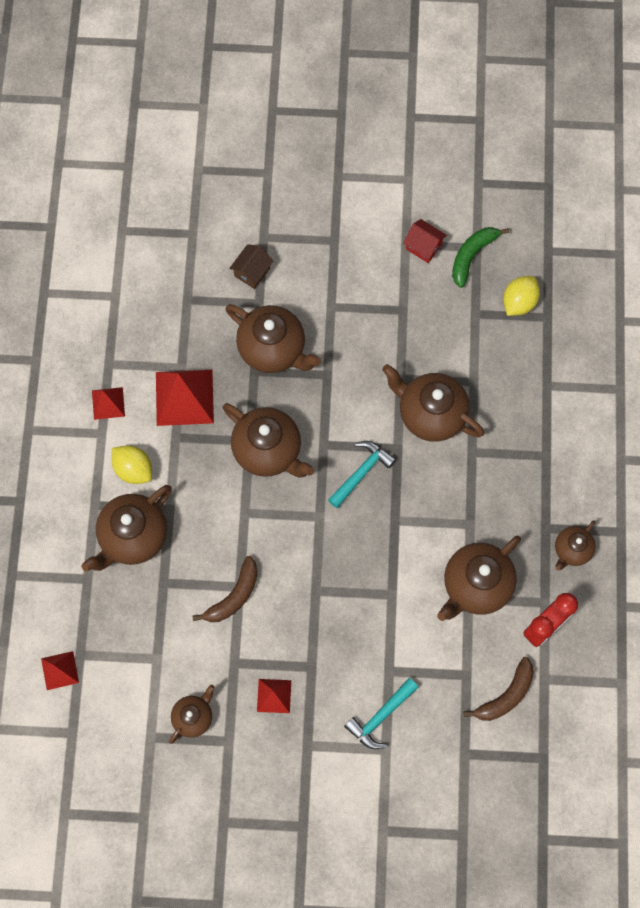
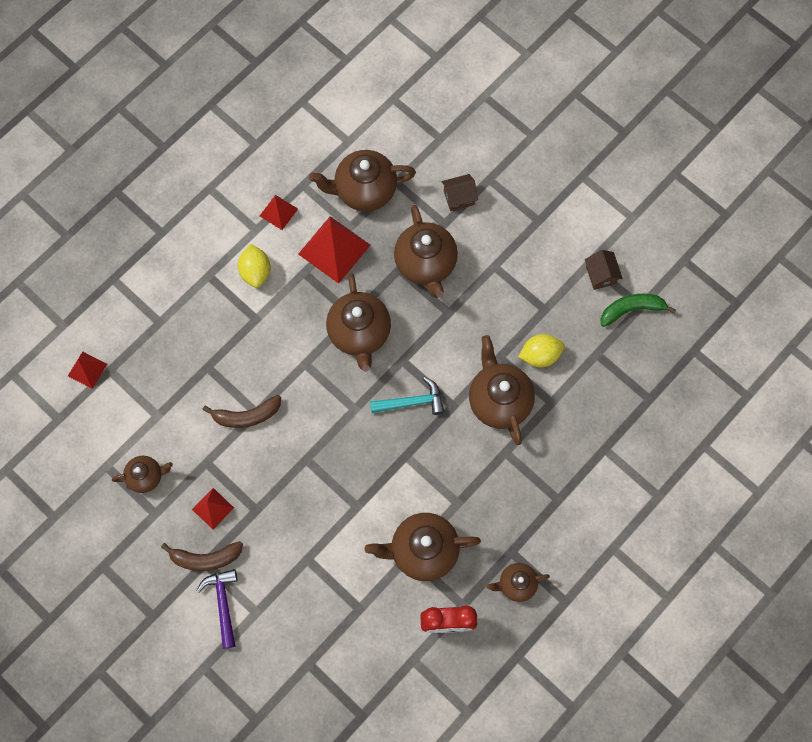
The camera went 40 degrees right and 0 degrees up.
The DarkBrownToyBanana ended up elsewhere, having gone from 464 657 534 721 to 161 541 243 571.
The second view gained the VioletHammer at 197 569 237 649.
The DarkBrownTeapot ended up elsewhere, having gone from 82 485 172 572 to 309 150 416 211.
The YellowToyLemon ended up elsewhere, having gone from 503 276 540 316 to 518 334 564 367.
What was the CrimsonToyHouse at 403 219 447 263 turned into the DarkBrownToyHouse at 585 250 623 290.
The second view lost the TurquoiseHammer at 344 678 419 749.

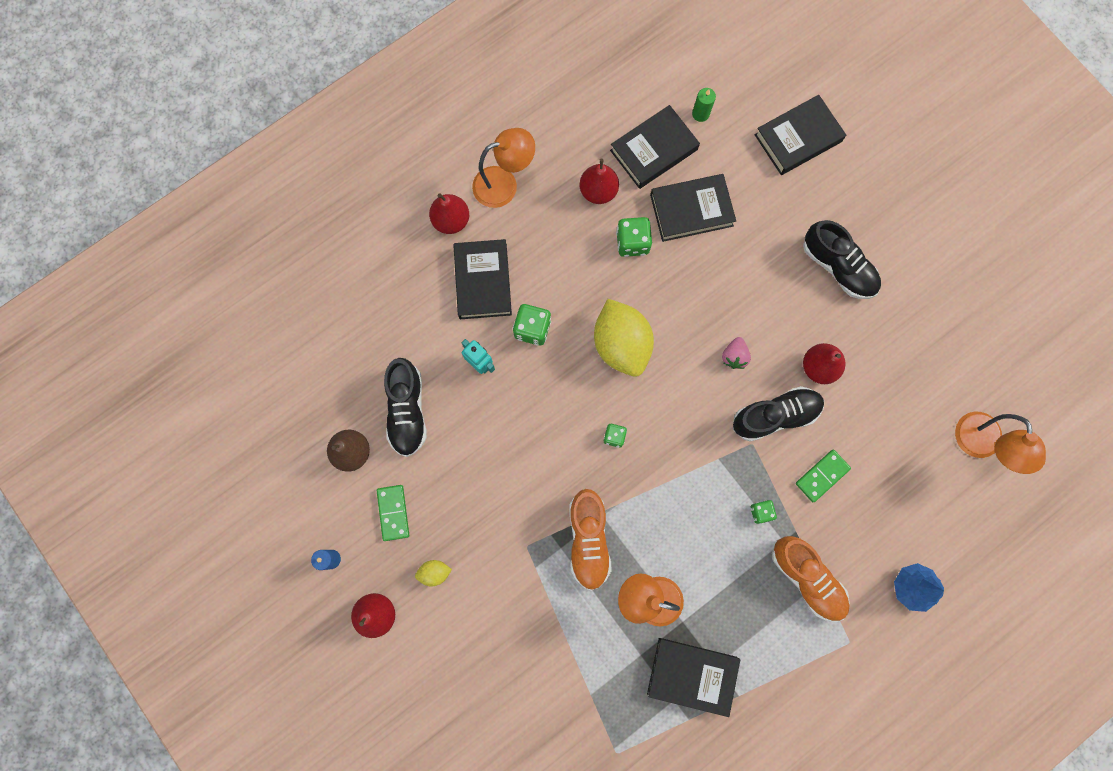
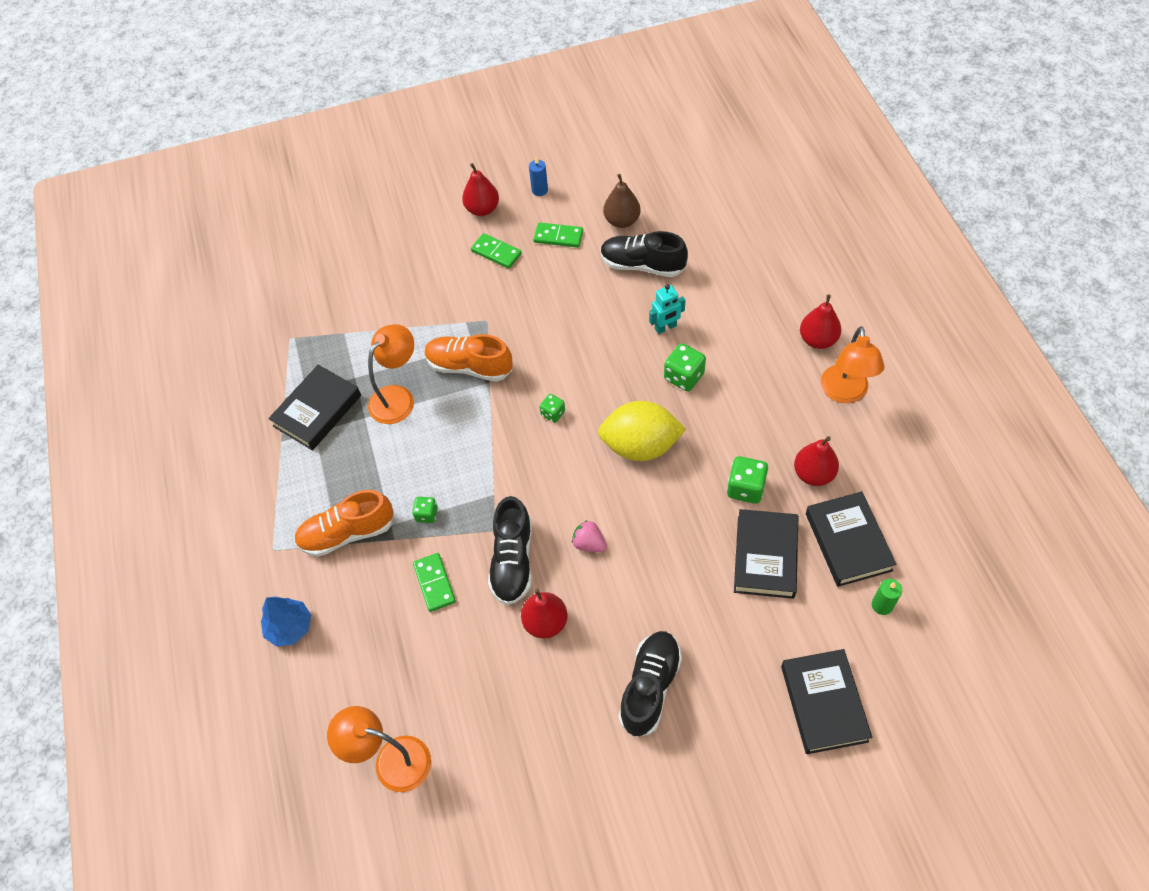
The camera went 115 degrees right and 20 degrees down.
Where the YellowToyLemon stood at 415 560 452 587, the LeafGreenDomino came to stand at 471 233 522 269.
The JetBlackShoe at 803 220 881 299 ended up facing another way, 135 degrees clockwise from before.
The second view lost the JetBlackHardback at 453 239 512 319.

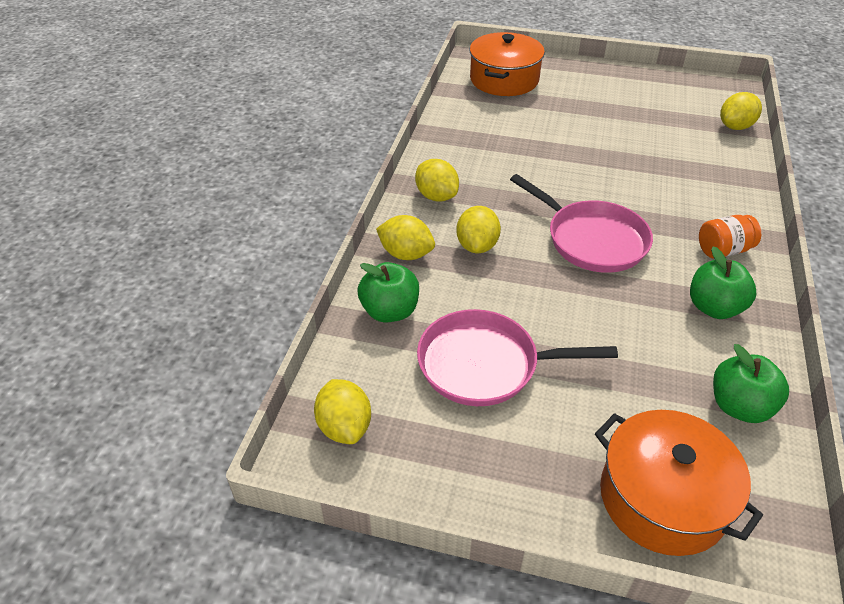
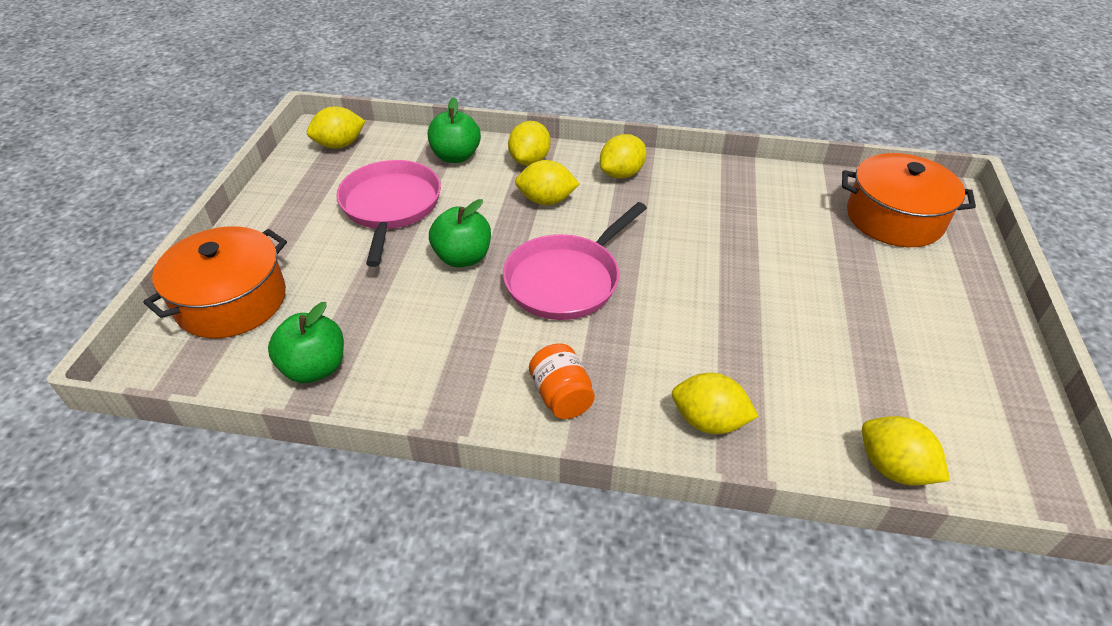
The camera went 85 degrees right and 0 degrees up.
The LeafGreenToyApple ended up elsewhere, having gone from 690 246 756 319 to 429 199 491 267.
The second view gained the YellowToyLemon at 672 373 759 434.

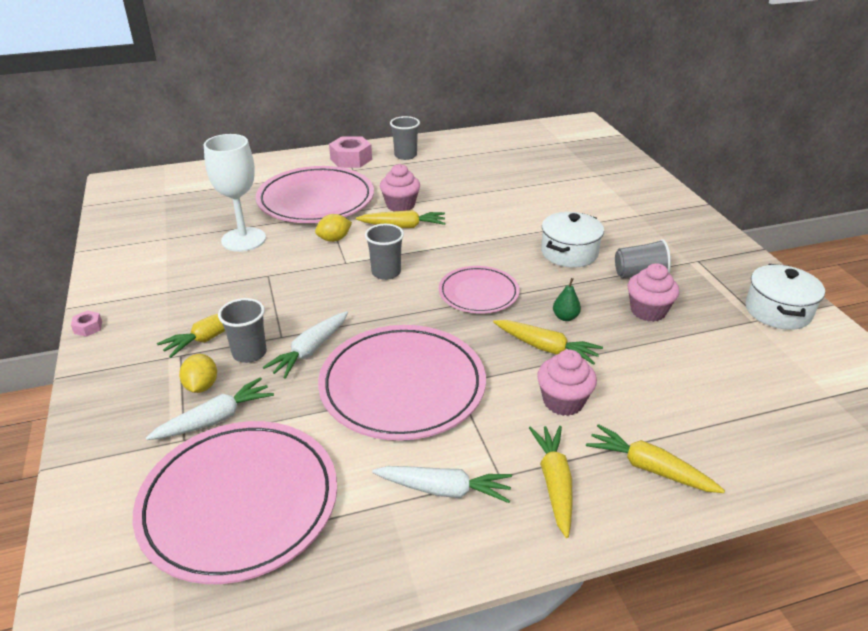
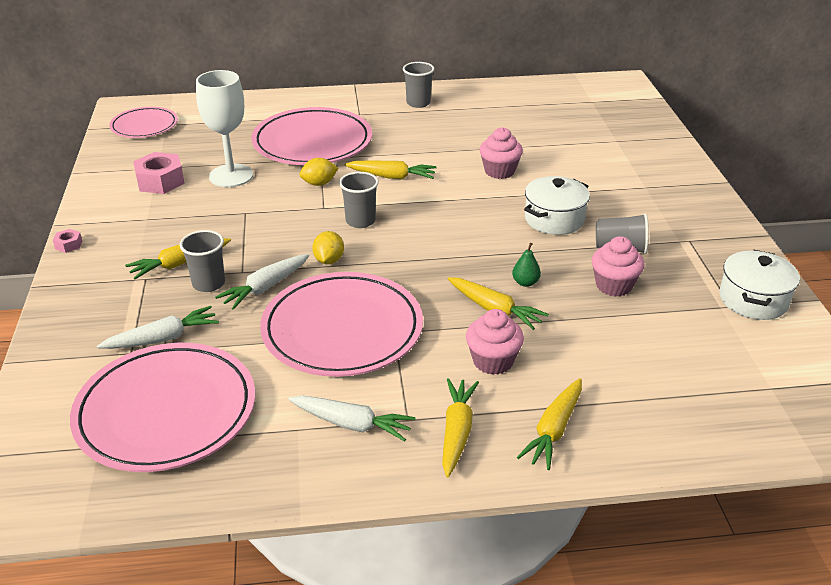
The camera went 10 degrees right and 0 degrees up.
The PinkFlatDish ended up elsewhere, having gone from 439 266 520 314 to 109 107 178 138.
The PinkHexNut ended up elsewhere, having gone from 329 136 372 168 to 133 152 185 194.
The YellowToyLemon ended up elsewhere, having gone from 179 354 217 393 to 312 231 344 264.
The PinkCupcake ended up elsewhere, having gone from 380 164 420 212 to 480 127 523 179.
The YellowToyCarrot at 586 424 725 493 ended up facing another way, 105 degrees counterclockwise from before.

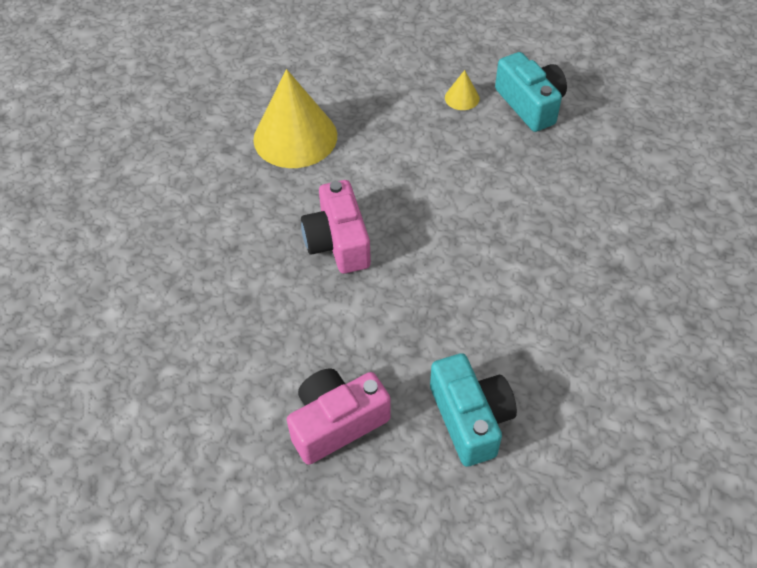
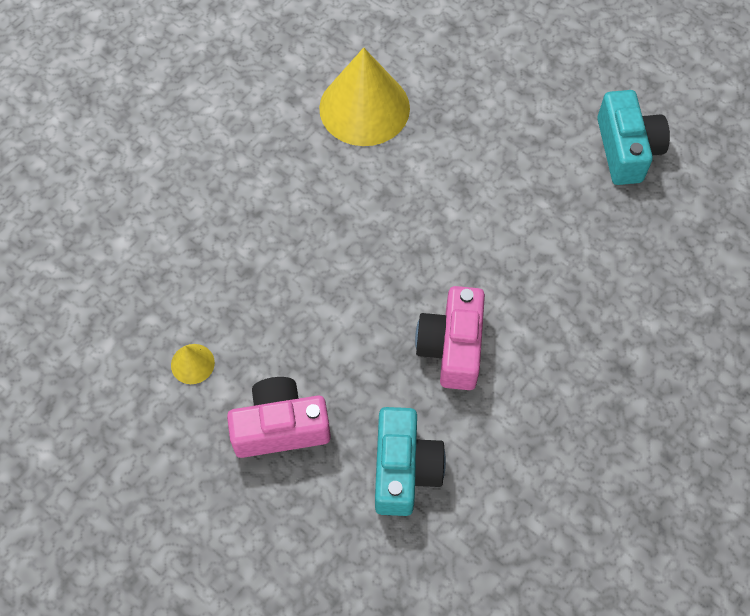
The camera went 20 degrees right and 10 degrees up.
The YellowConeShape ended up elsewhere, having gone from 445 70 480 110 to 171 344 215 384.
The PinkPhotoCamera ended up elsewhere, having gone from 301 180 371 274 to 415 286 485 390.

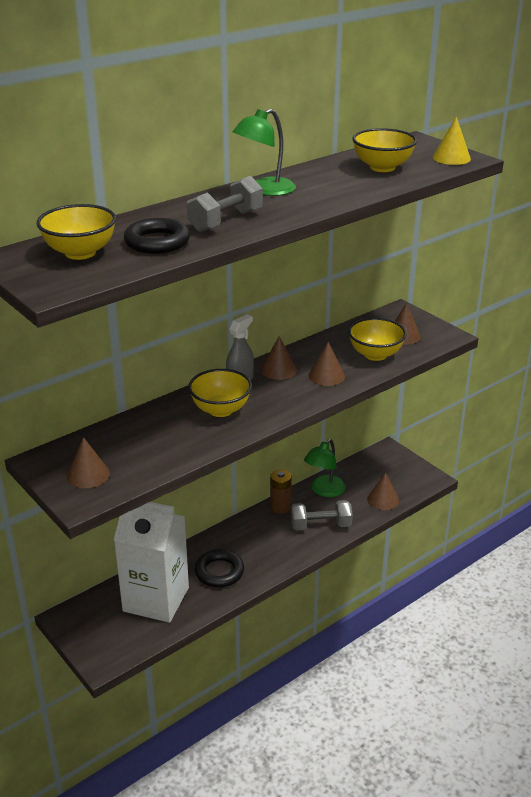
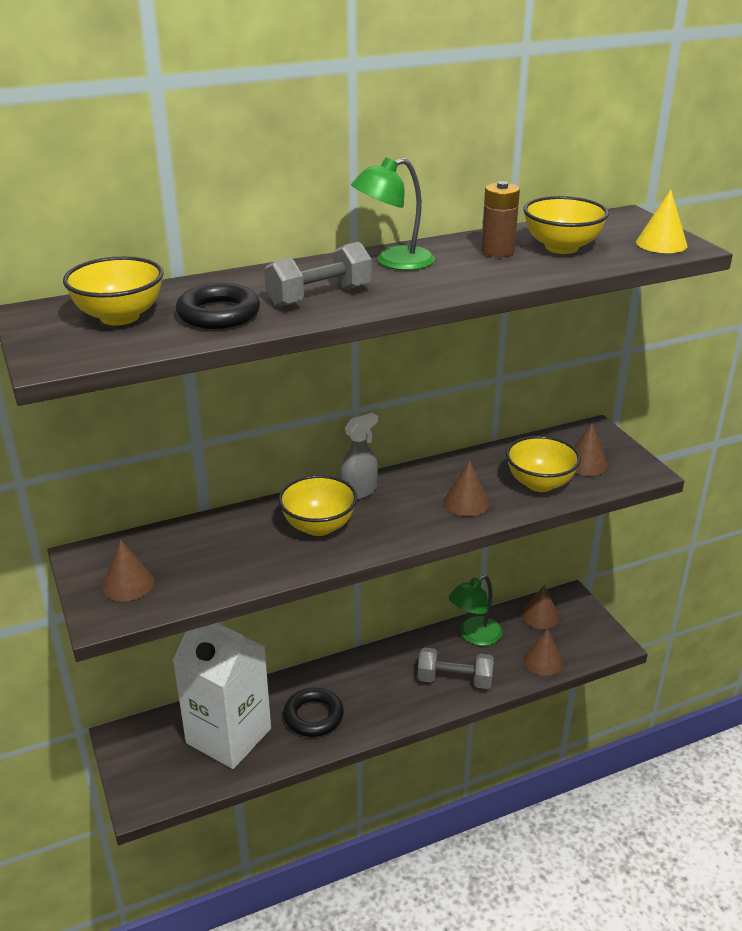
The camera went 15 degrees right and 0 degrees up.
The DarkBrownAaBattery ended up elsewhere, having gone from 270 469 292 514 to 481 181 520 257.
The DarkBrownConeShape ended up elsewhere, having gone from 261 336 297 380 to 521 584 559 629.

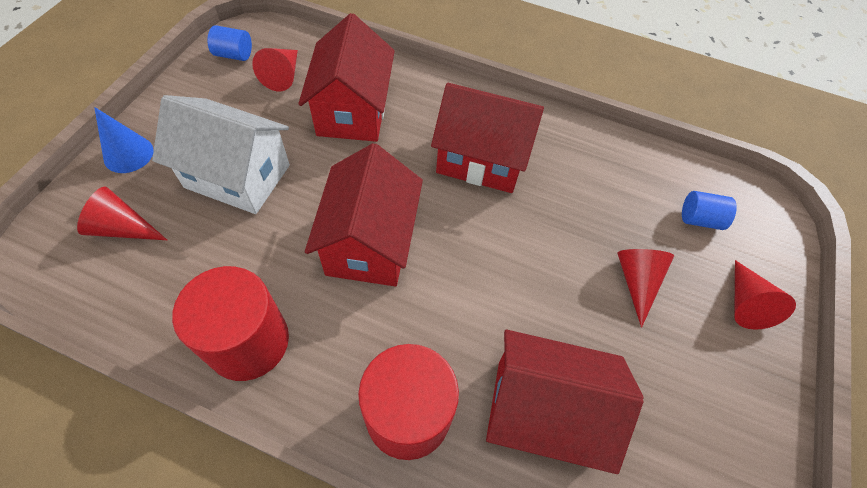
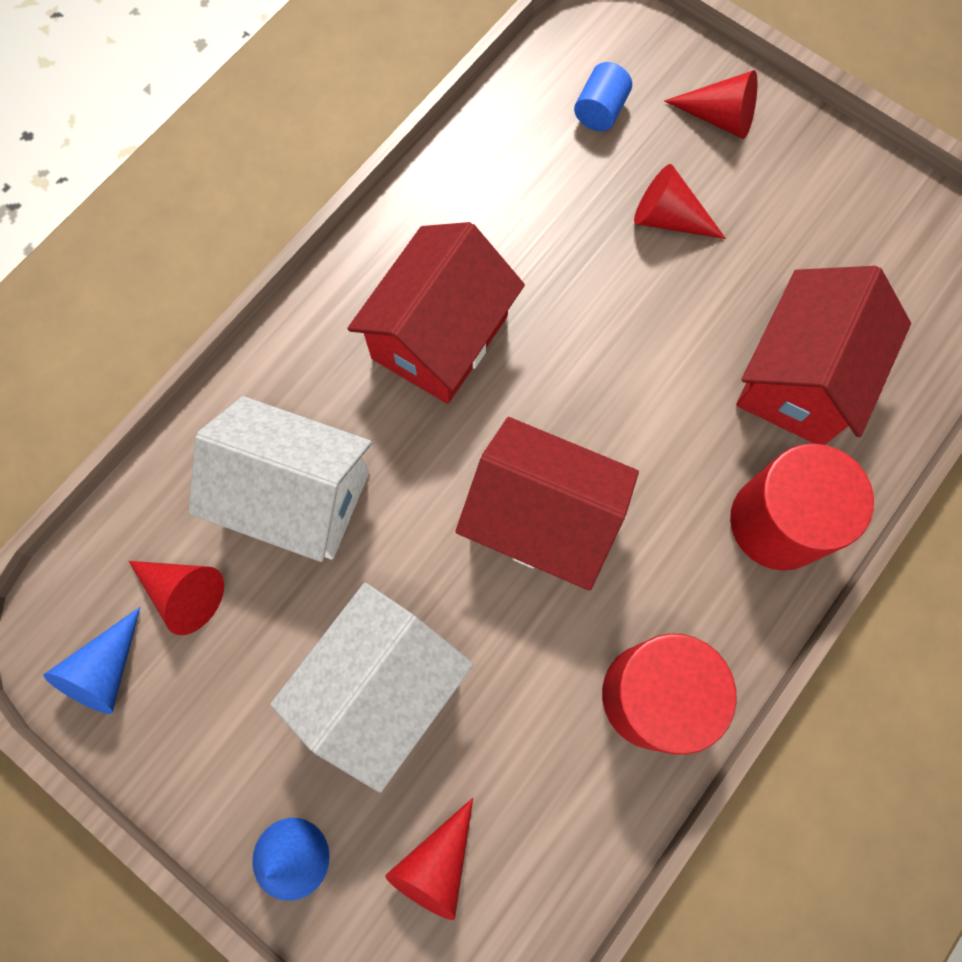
The camera went 70 degrees left and 15 degrees up.
Where the BlueCylinderShape stood at 207 25 252 61, the BlueConeShape came to stand at 43 607 140 714.
What was the CrimsonToyHouse at 298 13 395 142 turned into the SnowWhiteToyHouse at 189 396 372 562.

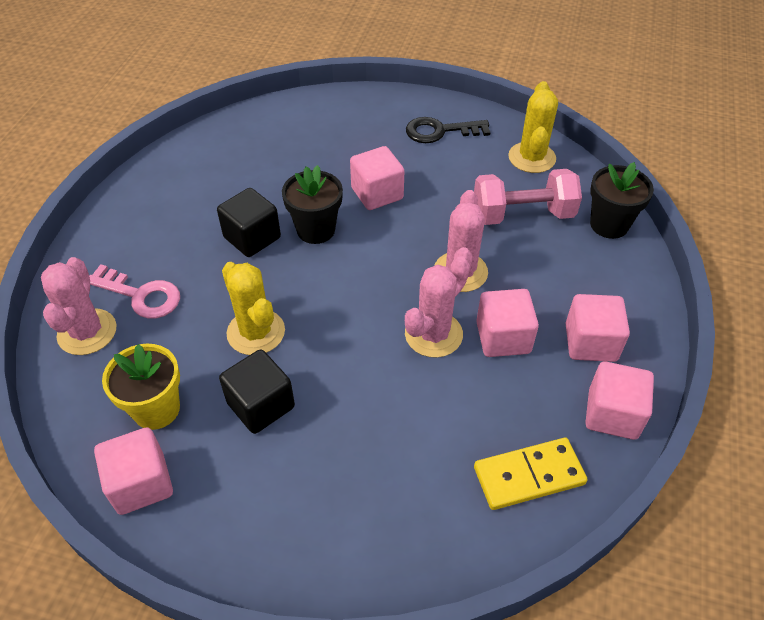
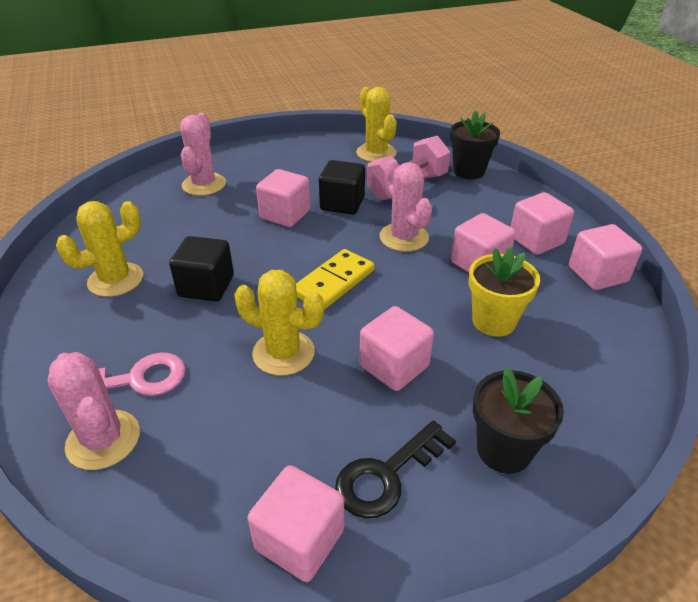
The camera went 35 degrees left and 10 degrees down.
The second view gained the YellowCactus at 56 201 143 297.
The PinkCactus ended up elsewhere, having gone from 405 256 470 358 to 180 113 226 196.
The YellowDomino ended up elsewhere, having gone from 474 438 587 510 to 296 249 374 310.
The JetBlackBlock ended up elsewhere, having gone from 219 349 295 434 to 319 160 365 215.
The JetBlackKey ended up elsewhere, having gone from 406 117 491 143 to 335 421 456 518.
The second view gained the PinkBlock at 360 306 434 391.
The YellowPlantPot ended up elsewhere, having gone from 102 344 180 430 to 469 247 540 337.
The JetBlackPlantPot ended up elsewhere, having gone from 282 165 343 244 to 473 367 564 474.

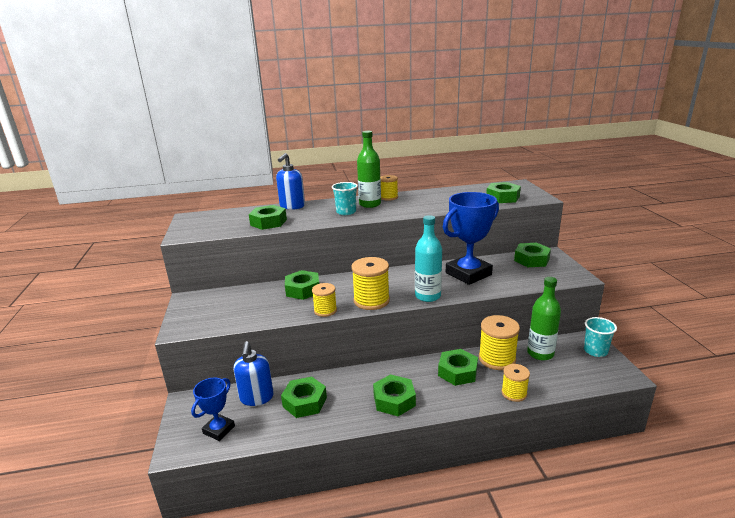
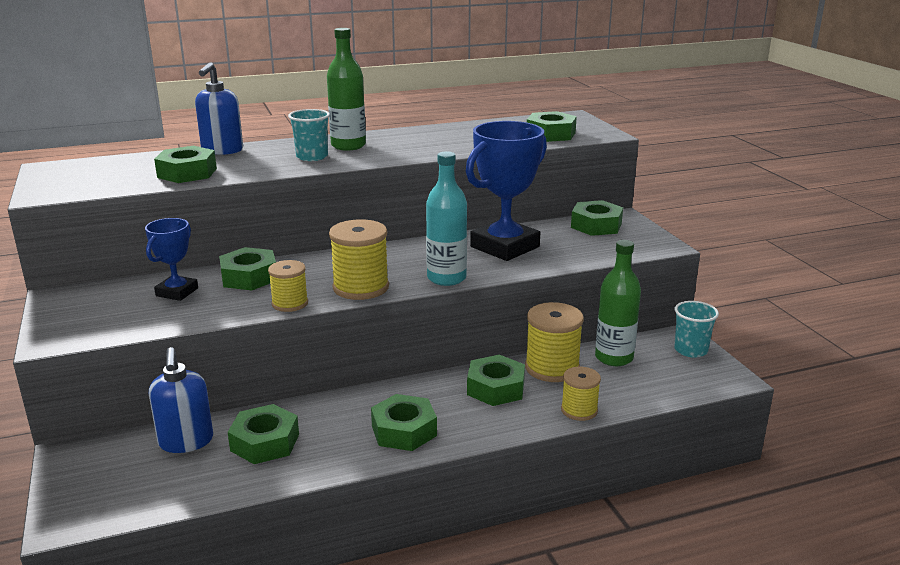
The camera went 10 degrees left and 0 degrees up.
The BlueAwardCup ended up elsewhere, having gone from 191 378 235 441 to 145 218 198 301.
The second view lost the YellowSpool at 380 175 398 201.

